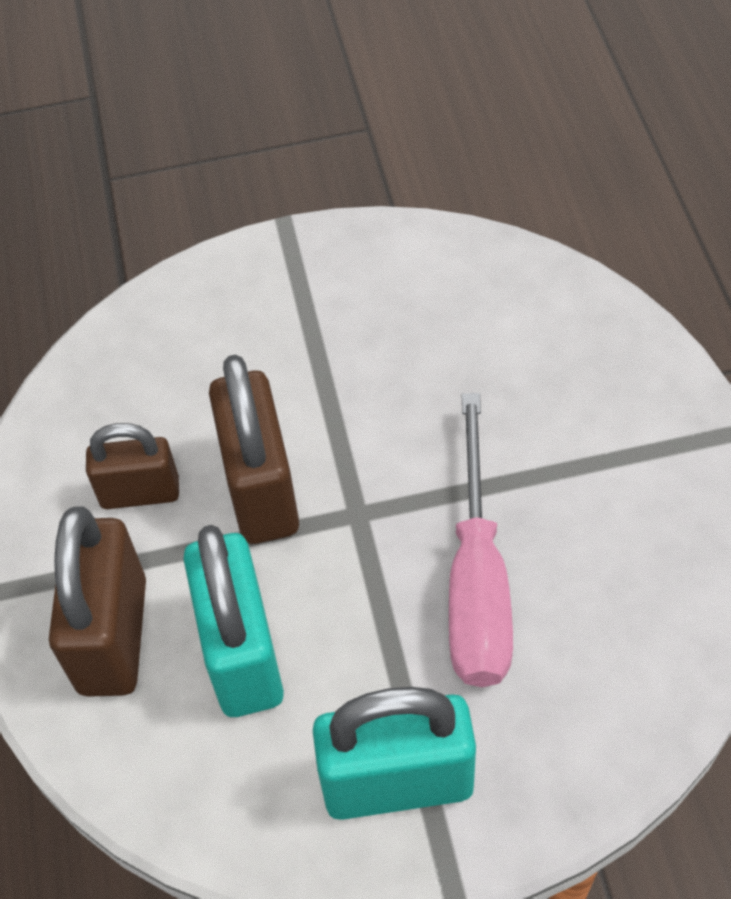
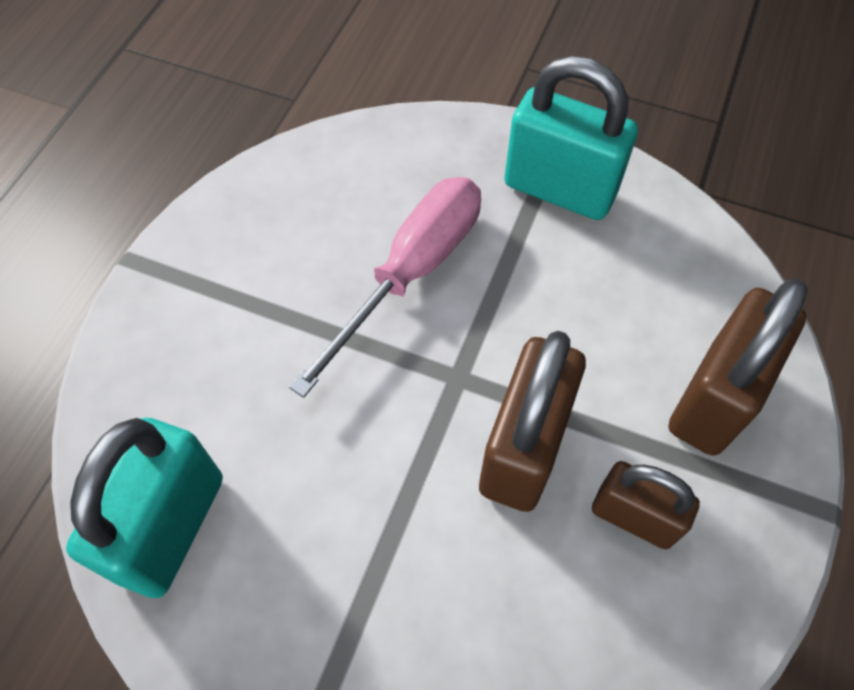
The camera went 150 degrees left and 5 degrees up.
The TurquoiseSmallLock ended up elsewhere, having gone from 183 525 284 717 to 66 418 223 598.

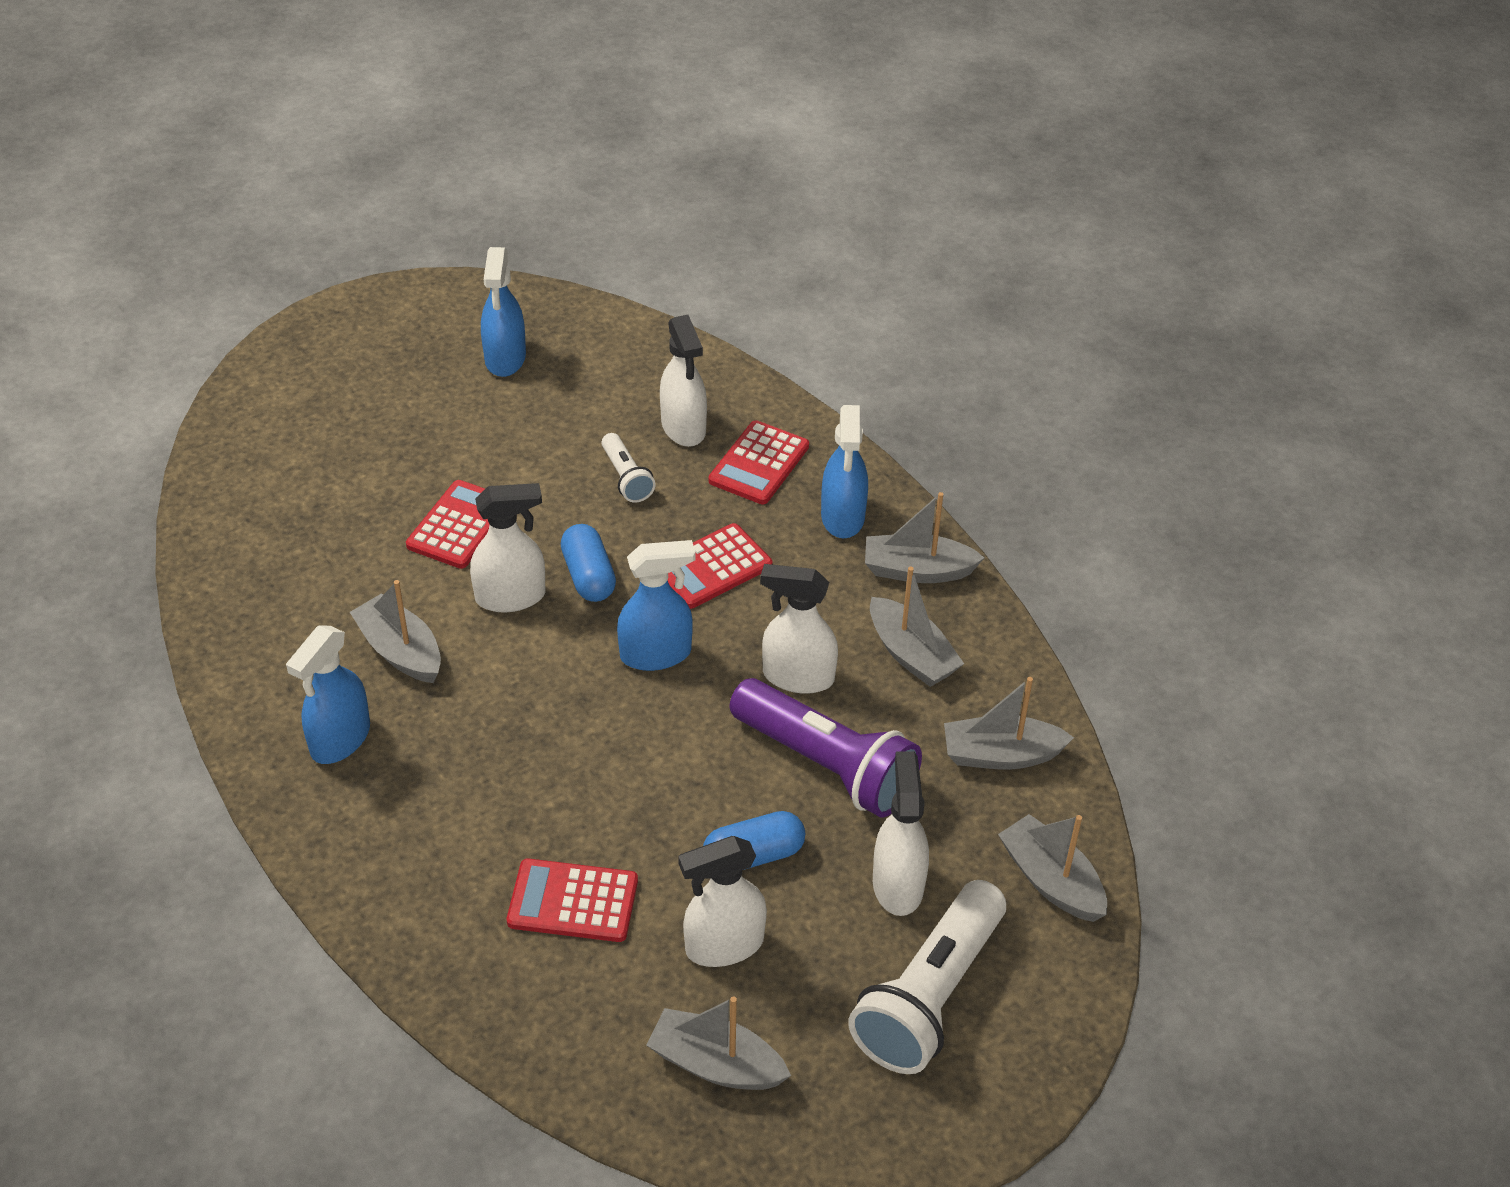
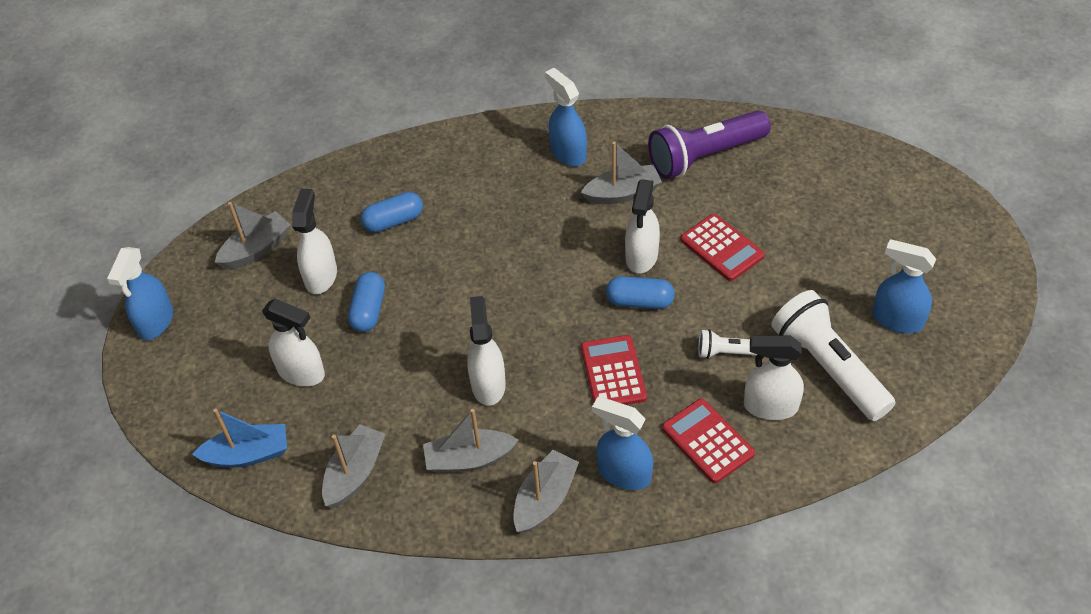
The camera went 120 degrees right and 5 degrees up.
The BlueSprayer ended up elsewhere, having gone from 617 540 695 671 to 107 247 173 340.
What was the GrayToyBoat at 998 814 1107 922 turned into the BlueToyBoat at 192 408 287 468.
Where the CrimsonCalculator stood at 507 858 638 942, the BluePillShape came to stand at 361 192 423 232.
The SnowWhiteSprayer at 760 564 838 694 ended up facing another way, 45 degrees counterclockwise from before.
The VioletFlashlight ended up elsewhere, having gone from 730 678 922 817 to 648 110 771 179.
The SnowWhiteFlashlight ended up elsewhere, having gone from 848 880 1006 1074 to 771 290 895 421.

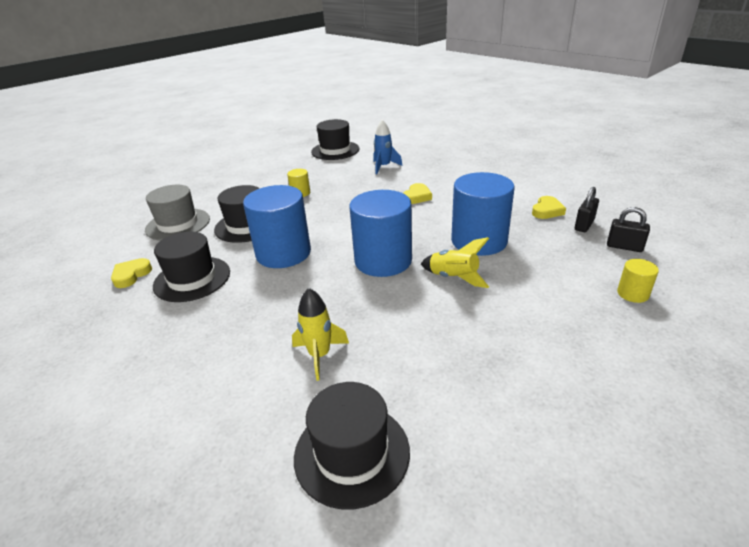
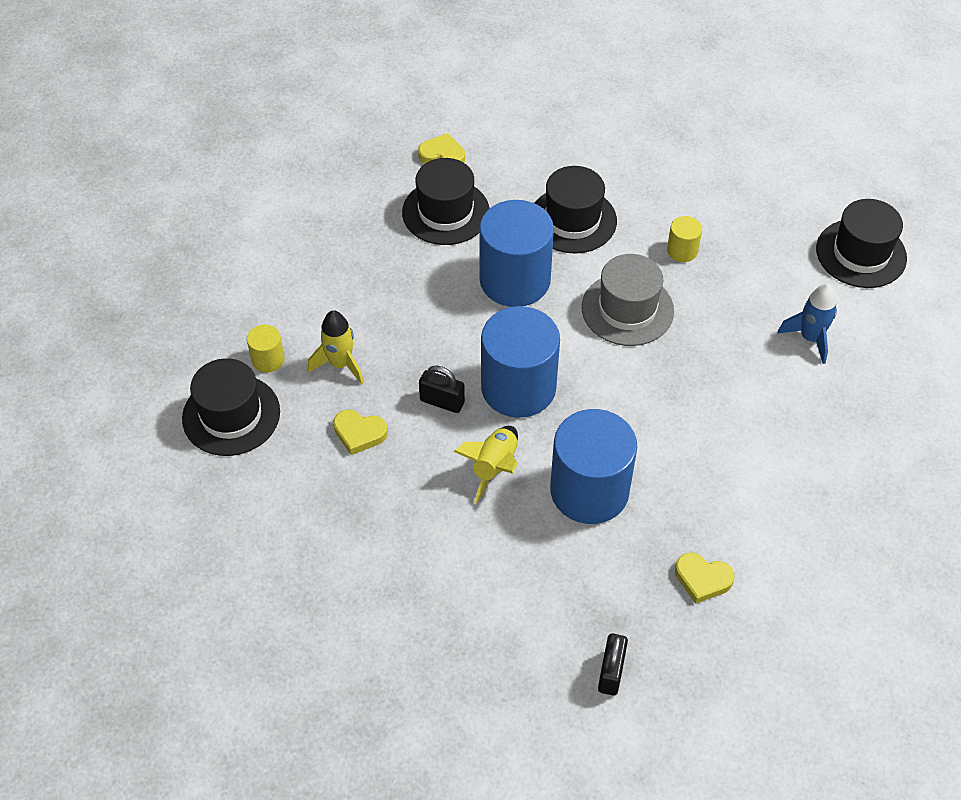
The camera went 75 degrees right and 20 degrees up.
The YellowCylinderShape ended up elsewhere, having gone from 617 259 659 303 to 247 324 285 373.
The YellowHeartShape ended up elsewhere, having gone from 403 183 432 204 to 333 410 388 455.
The JetBlackSmallLock ended up elsewhere, having gone from 575 187 599 232 to 419 366 465 413.
The GrayHat ended up elsewhere, having gone from 145 185 210 241 to 582 254 674 346.

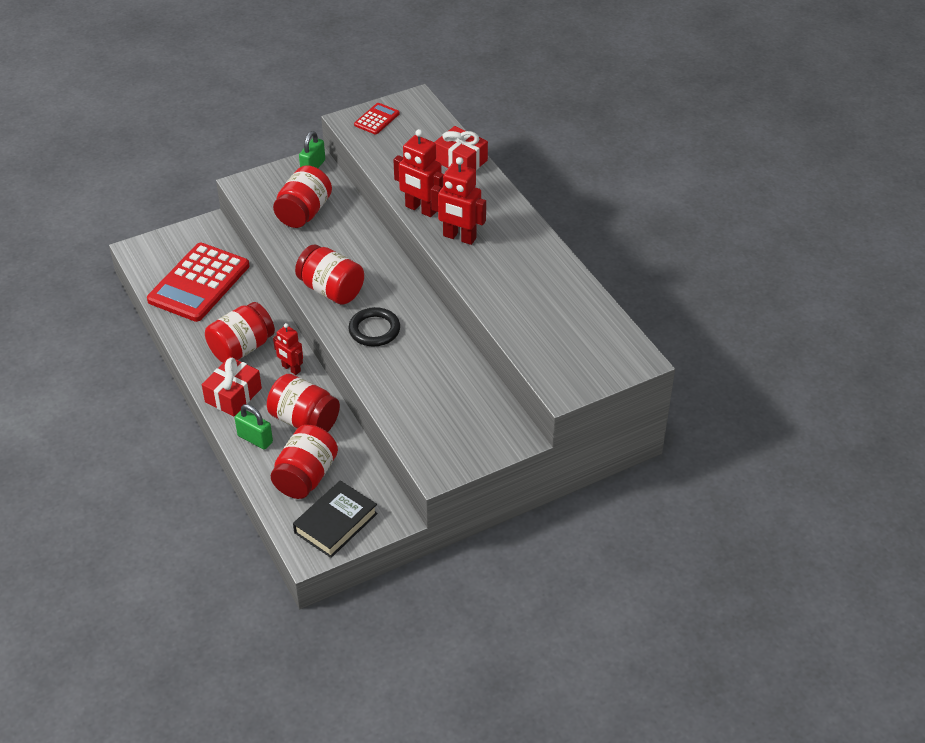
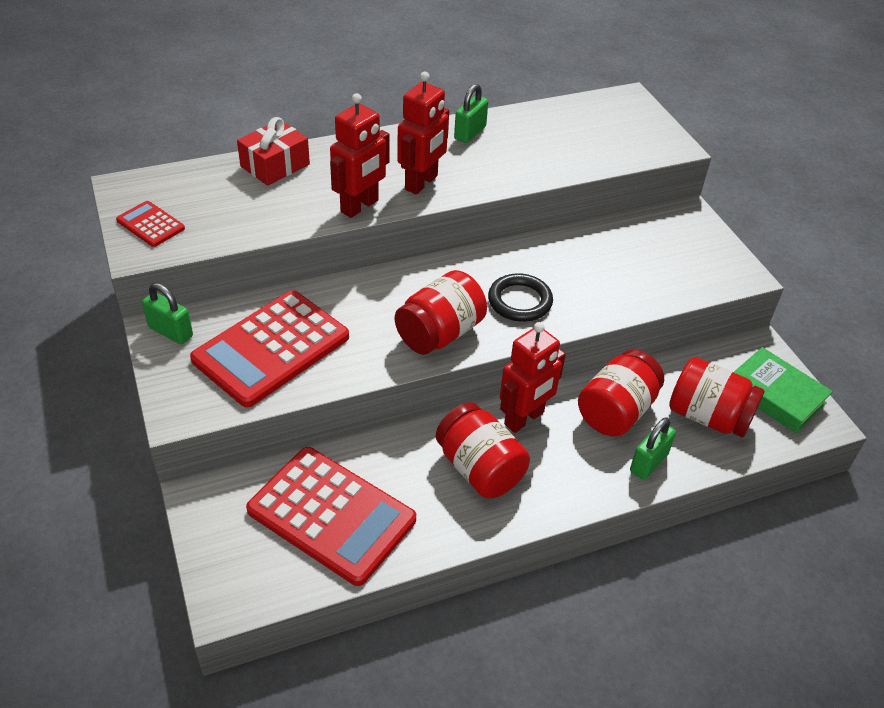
The camera went 85 degrees left and 0 degrees up.
Where the CrimsonJamJar stood at 273 165 332 228, the CrimsonCalculator came to stand at 190 290 349 408.
The second view gained the LeafGreenSmallLock at 454 84 488 143.
The size of the CrimsonRobotFigure at 273 323 303 375 changed by a factor of 1.61.
What was the JetBlackHardback at 293 480 378 558 turned into the LeafGreenHardback at 734 347 833 433.
The second view lost the CrimsonGift at 202 357 262 417.

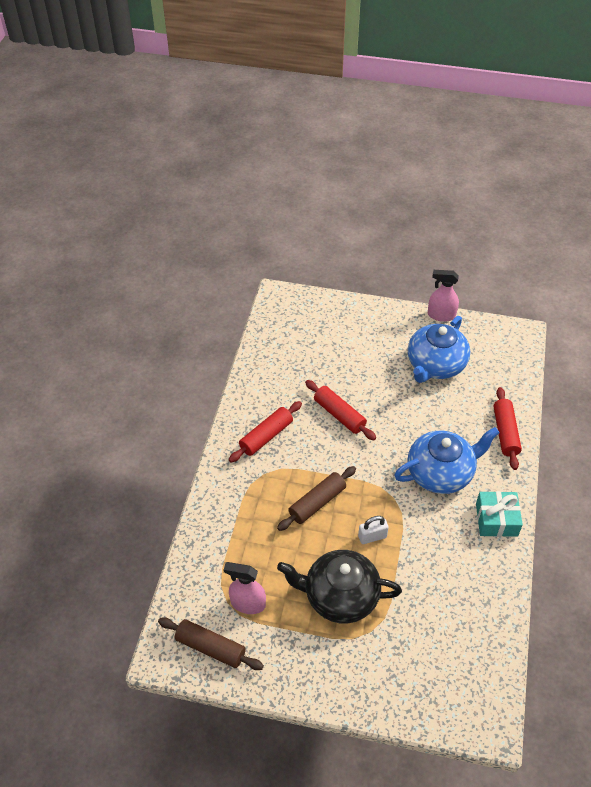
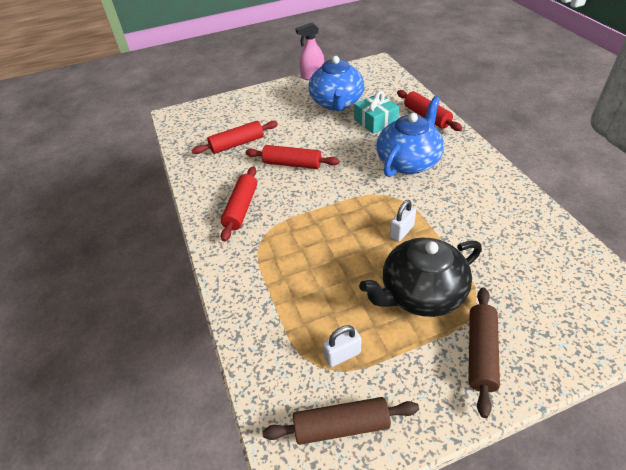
The camera went 30 degrees left and 5 degrees down.
The second view gained the CrimsonDoughRoller at 192 121 278 154.
Where the PinkSprayer stood at 224 562 266 614, the SnowWhiteSmallLock came to stand at 323 325 361 367.
The TurquoiseGift ended up elsewhere, having gone from 476 491 523 537 to 354 91 399 134.
The DarkBrownDoughRoller ended up elsewhere, having gone from 277 466 356 531 to 469 287 500 418.

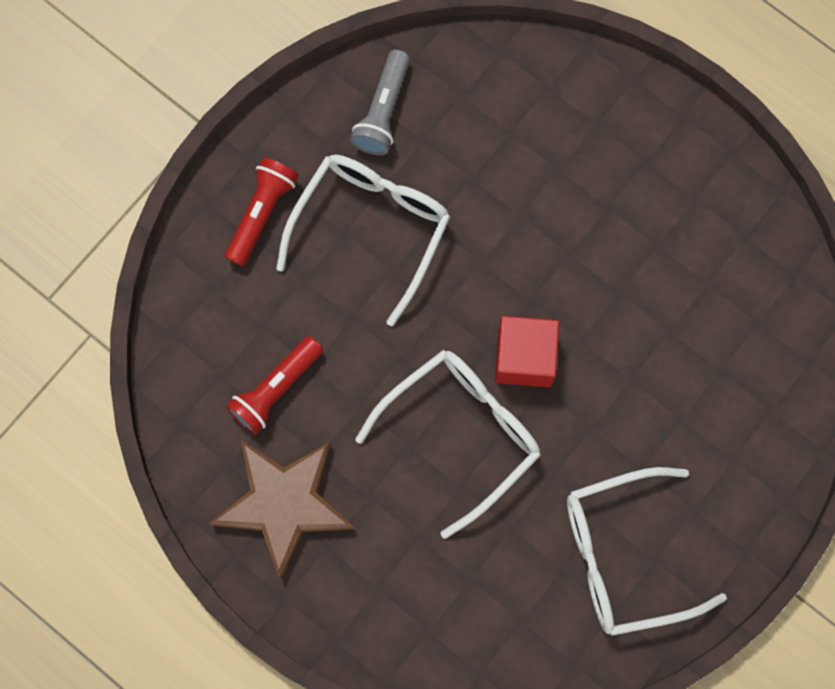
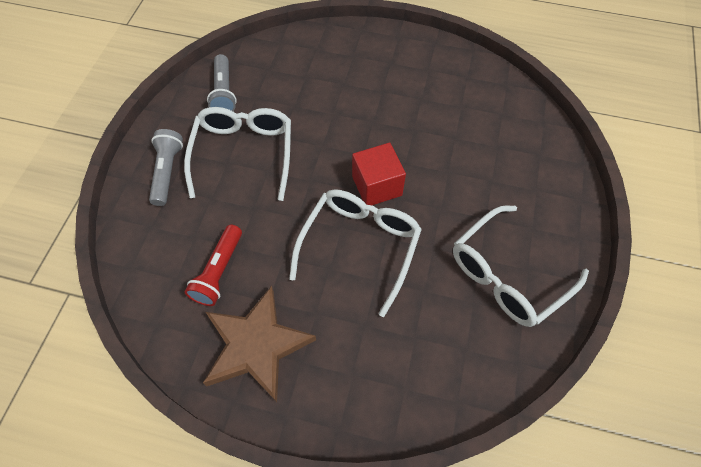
The camera went 25 degrees left and 15 degrees down.
What was the CrimsonFlashlight at 225 157 298 266 turned into the GrayFlashlight at 149 129 183 206.

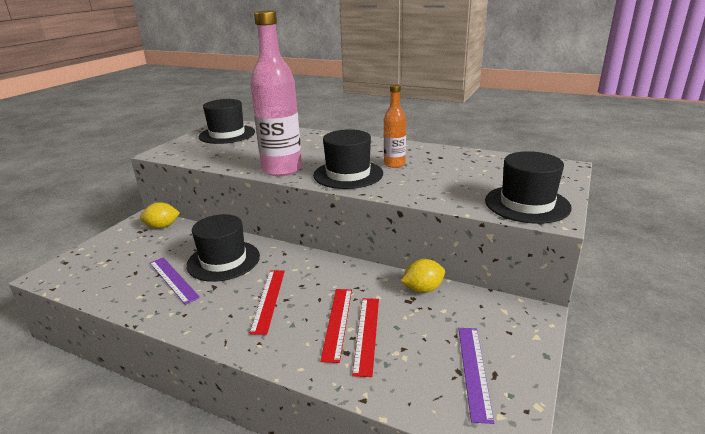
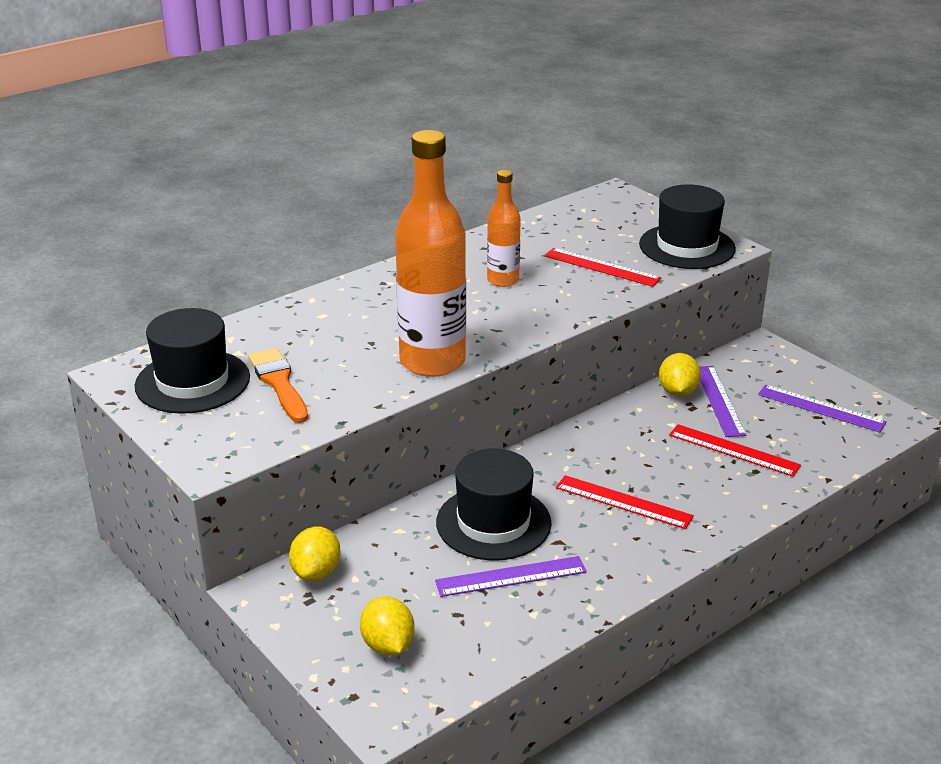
The camera went 65 degrees left and 5 degrees up.
The second view gained the BrightOrangeBrush at 248 348 308 423.
The second view gained the YellowToyLemon at 360 596 415 656.
What was the PinkFlask at 250 10 302 176 turned into the BrightOrangeFlask at 395 130 466 377.
The CrimsonStraightedge ended up elsewhere, having gone from 320 289 352 363 to 544 248 661 287.
The second view gained the VioletStraightedge at 699 366 746 437.
The second view lost the JetBlackHat at 313 129 383 189.

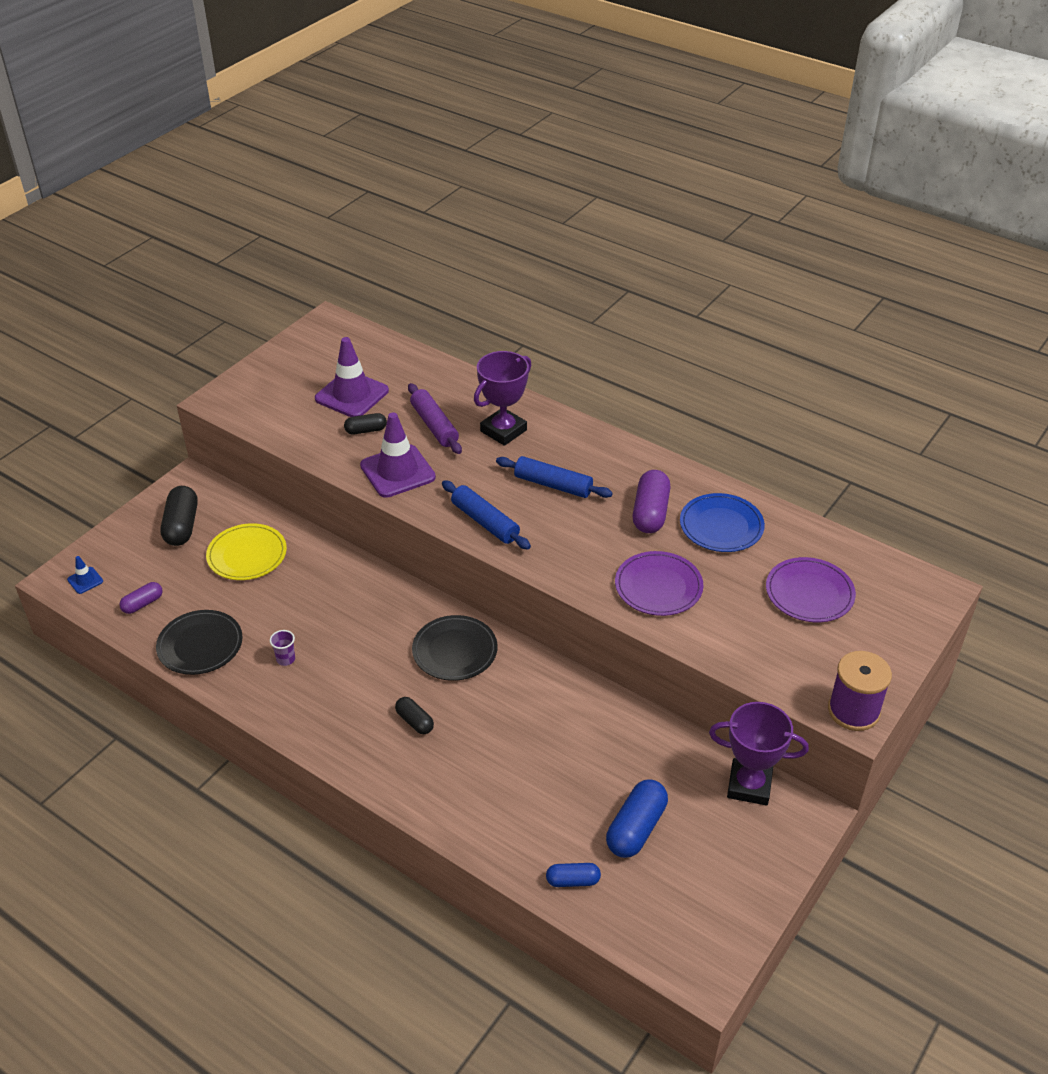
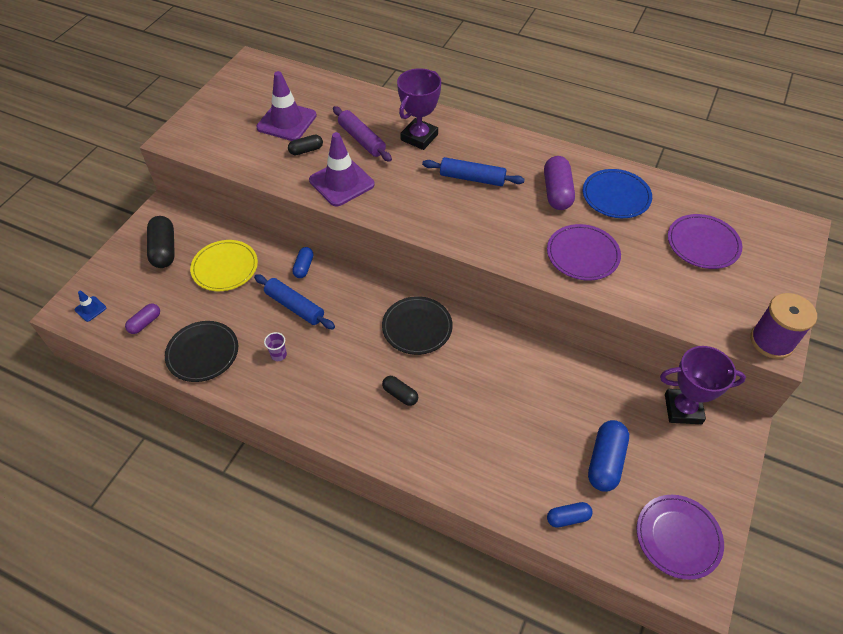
The camera went 10 degrees left and 10 degrees up.
The BlueDoughRoller ended up elsewhere, having gone from 442 480 531 549 to 254 274 335 329.
The second view gained the BluePillShape at 292 247 313 278.
The second view gained the VioletFlatDish at 636 495 724 580.

